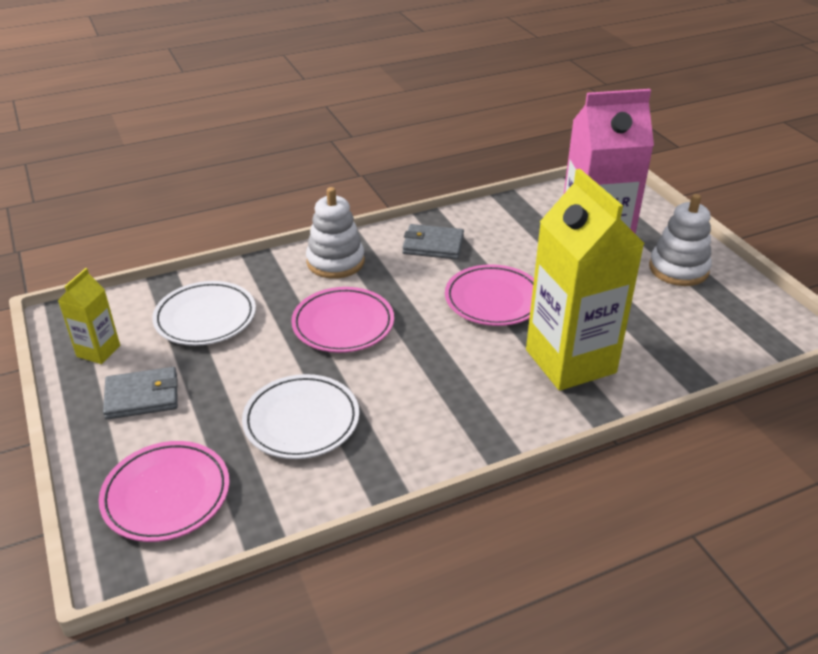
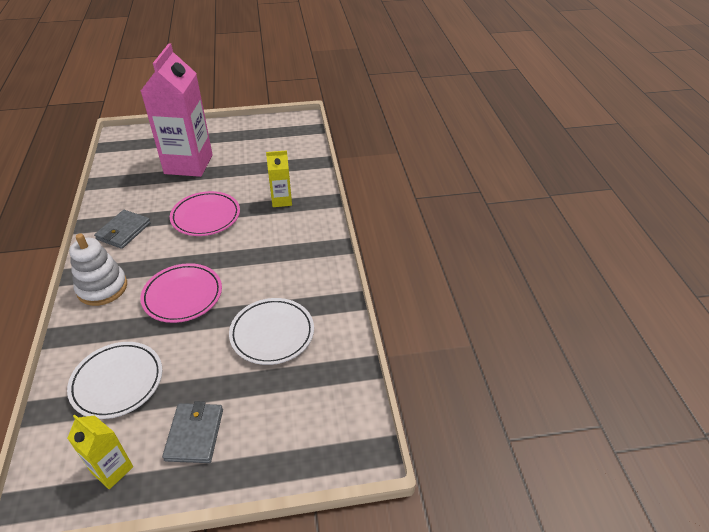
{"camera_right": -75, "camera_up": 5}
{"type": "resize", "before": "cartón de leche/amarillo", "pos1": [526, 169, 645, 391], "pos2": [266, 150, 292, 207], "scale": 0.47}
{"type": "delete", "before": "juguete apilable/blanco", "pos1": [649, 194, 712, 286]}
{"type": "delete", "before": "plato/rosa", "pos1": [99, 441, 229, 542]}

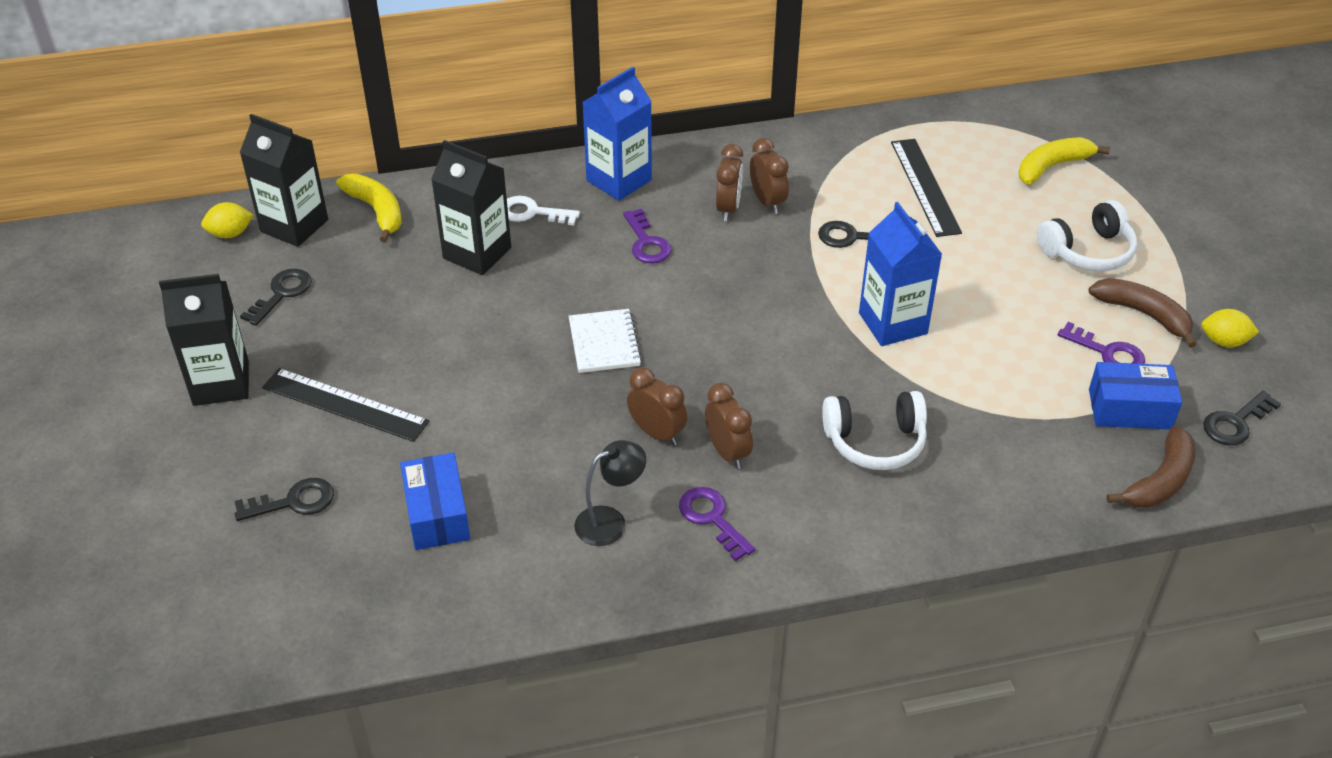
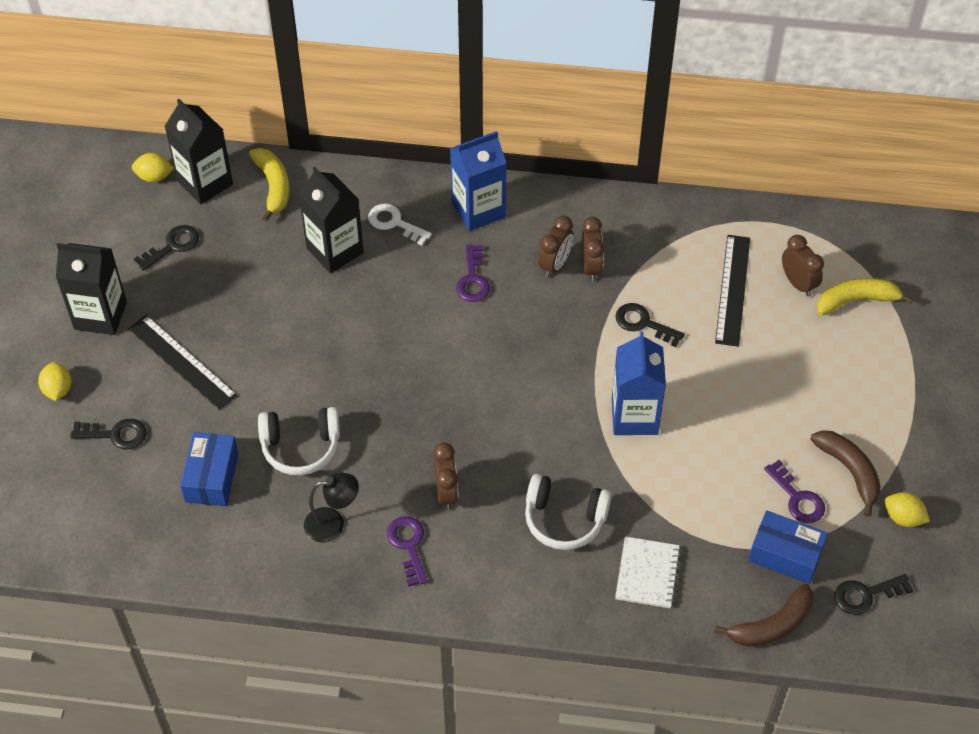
{"camera_right": 20, "camera_up": 10}
{"type": "move", "before": "auriculares/blanco", "pos1": [1037, 200, 1137, 271], "pos2": [258, 407, 340, 475]}
{"type": "move", "before": "cuaderno/blanco", "pos1": [569, 309, 642, 373], "pos2": [615, 537, 681, 608]}
{"type": "move", "before": "despertador/marrón", "pos1": [627, 367, 687, 445], "pos2": [782, 235, 824, 297]}
{"type": "insert", "after": "limón/amarillo", "pos2": [38, 362, 71, 401]}

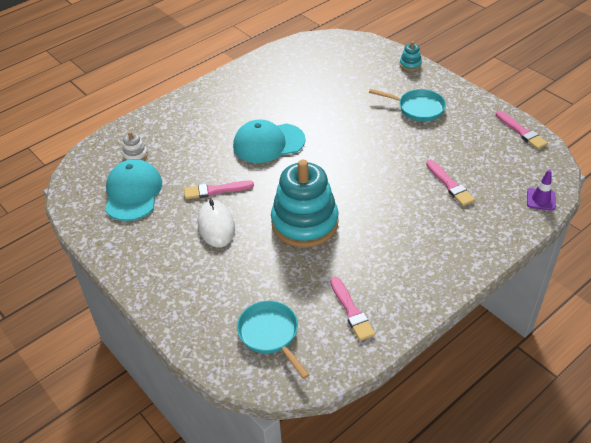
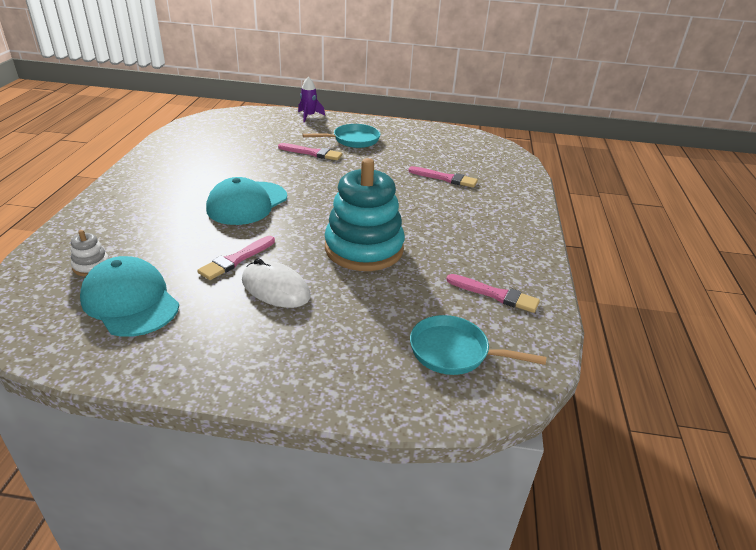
{"camera_right": -45, "camera_up": -10}
{"type": "replace", "before": "juguete apilable/turquesa", "after": "cohete/morado", "pos1": [400, 41, 422, 71], "pos2": [298, 76, 325, 122]}
{"type": "move", "before": "pincel/rosa", "pos1": [496, 110, 548, 149], "pos2": [278, 143, 342, 160]}
{"type": "delete", "before": "cono de tráfico/morado", "pos1": [527, 169, 556, 211]}

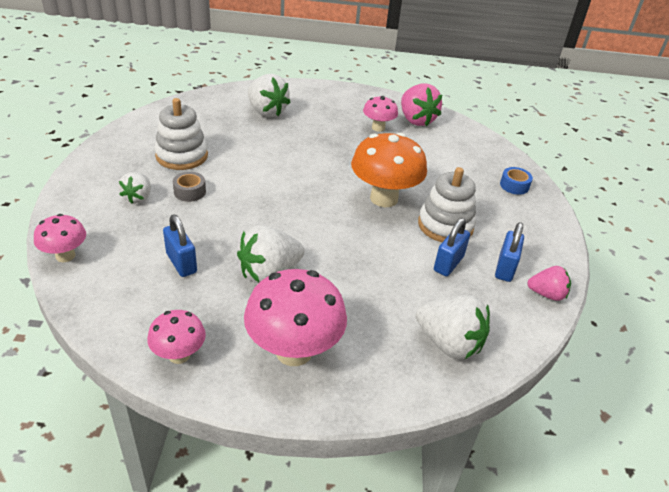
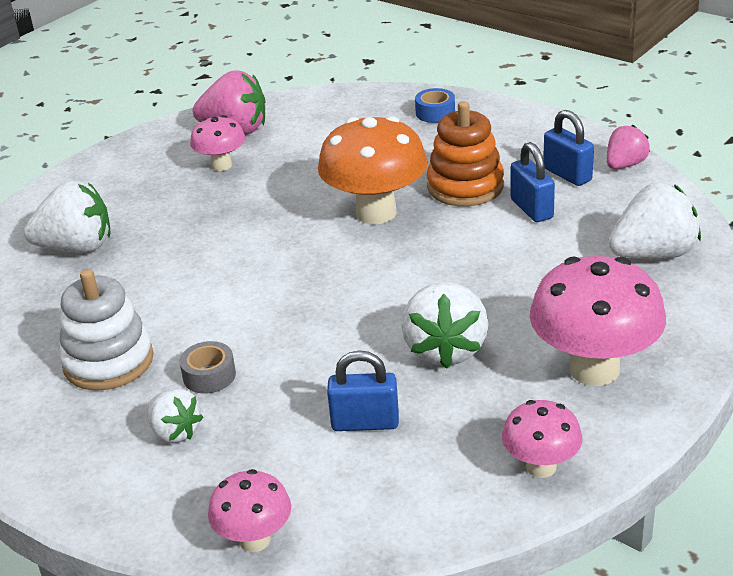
{"camera_right": -50, "camera_up": -5}
{"type": "recolor", "before": "juguete apilable/blanco", "after": "juguete apilable/naranja", "pos1": [418, 167, 476, 242], "pos2": [427, 101, 504, 206]}

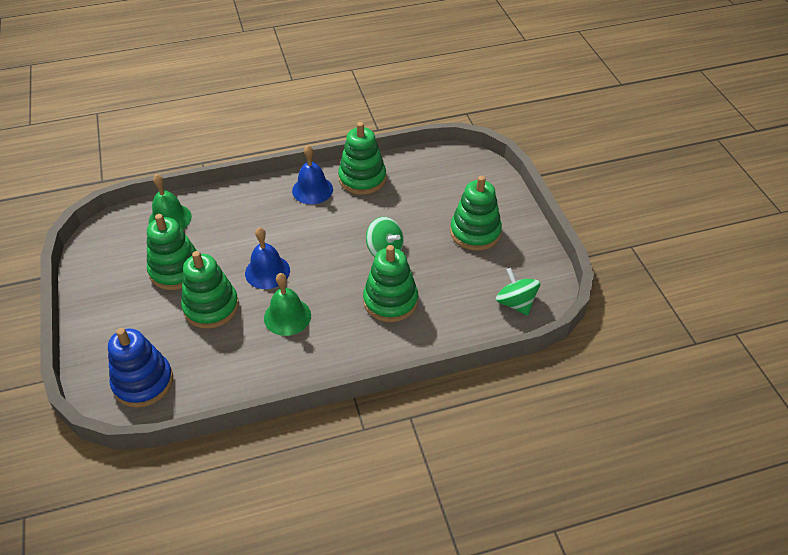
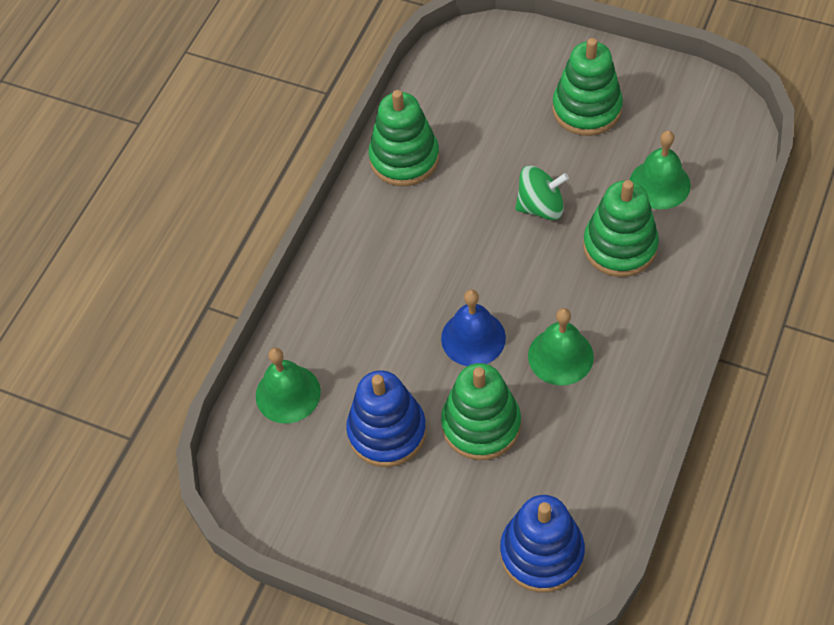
{"camera_right": -45, "camera_up": 10}
{"type": "delete", "before": "campana/azul", "pos1": [292, 145, 333, 204]}
{"type": "recolor", "before": "juguete apilable/verde", "after": "juguete apilable/azul", "pos1": [147, 214, 197, 290], "pos2": [346, 370, 427, 467]}
{"type": "delete", "before": "peonza/verde", "pos1": [496, 268, 540, 315]}
{"type": "insert", "after": "campana/verde", "pos2": [630, 131, 691, 210]}

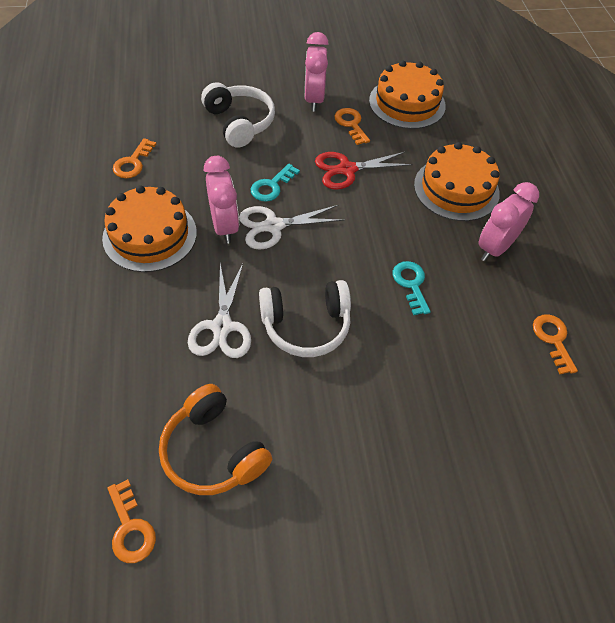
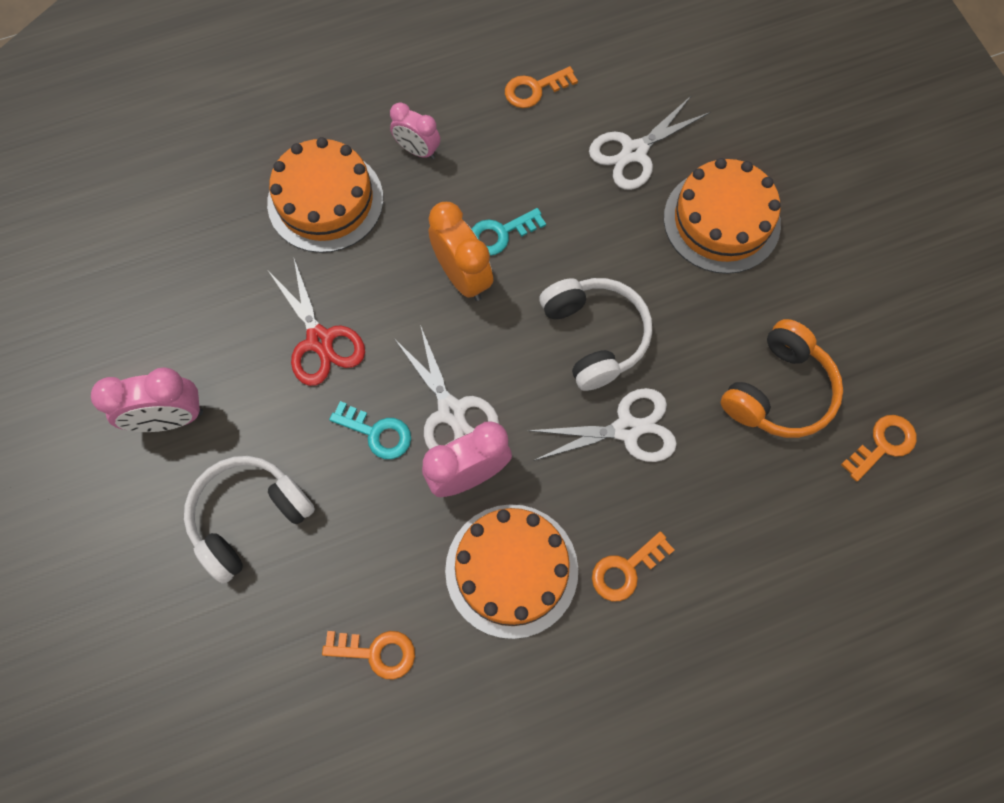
{"camera_right": -100, "camera_up": 15}
{"type": "move", "before": "tarta/naranja", "pos1": [369, 60, 446, 129], "pos2": [664, 158, 781, 274]}
{"type": "move", "before": "llave/naranja", "pos1": [334, 108, 370, 145], "pos2": [592, 531, 674, 601]}
{"type": "resize", "before": "despertador/rosa", "pos1": [478, 182, 539, 261], "pos2": [390, 102, 440, 159], "scale": 0.66}
{"type": "insert", "after": "tijeras/blanco", "pos2": [589, 95, 710, 190]}
{"type": "insert", "after": "despertador/naranja", "pos2": [429, 202, 493, 301]}

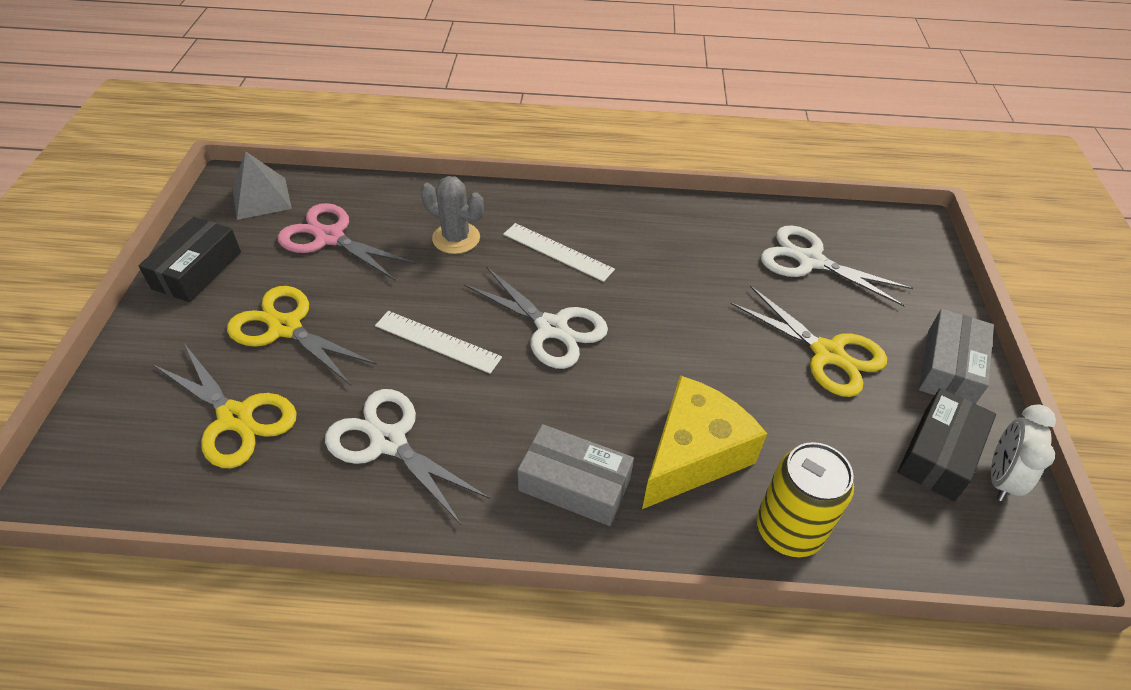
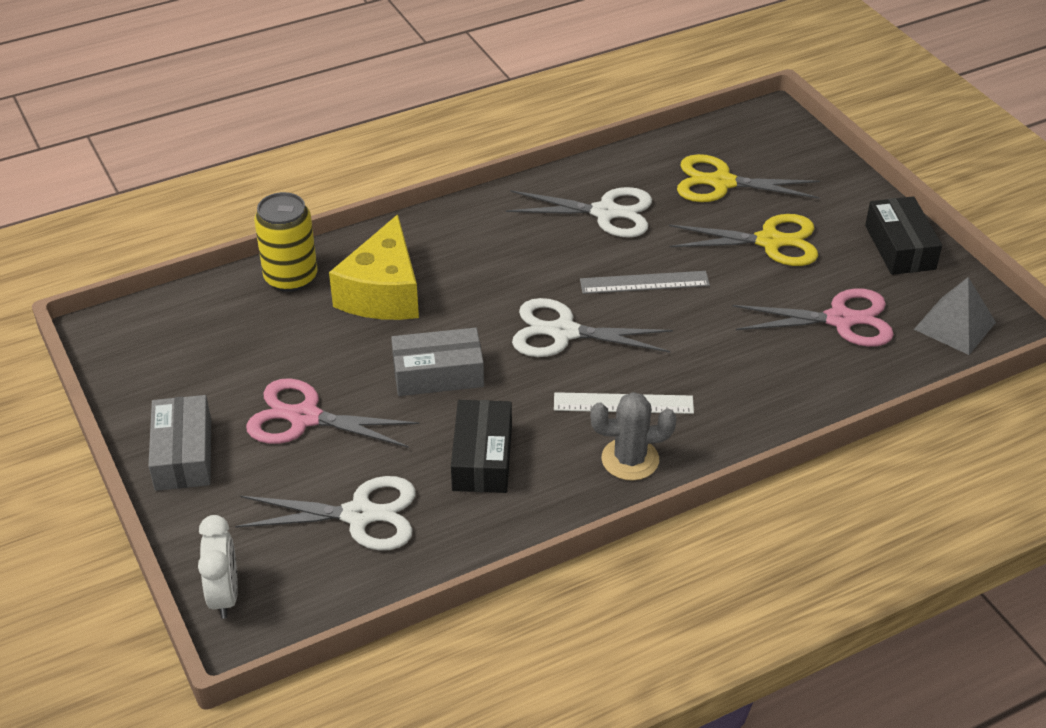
{"camera_right": 150, "camera_up": -5}
{"type": "move", "before": "cactus/gris", "pos1": [421, 176, 484, 254], "pos2": [590, 392, 676, 481]}
{"type": "recolor", "before": "tijeras/amarillo", "after": "tijeras/rosa", "pos1": [730, 285, 887, 397], "pos2": [246, 378, 419, 448]}
{"type": "recolor", "before": "regla/blanco", "after": "regla/gris", "pos1": [375, 311, 502, 374], "pos2": [580, 271, 710, 294]}
{"type": "move", "before": "caja/negro", "pos1": [898, 388, 996, 501], "pos2": [451, 400, 512, 493]}
{"type": "move", "before": "despertador/blanco", "pos1": [991, 404, 1056, 501], "pos2": [198, 515, 238, 619]}
{"type": "move", "before": "caja/gris", "pos1": [517, 424, 634, 526], "pos2": [391, 328, 484, 396]}

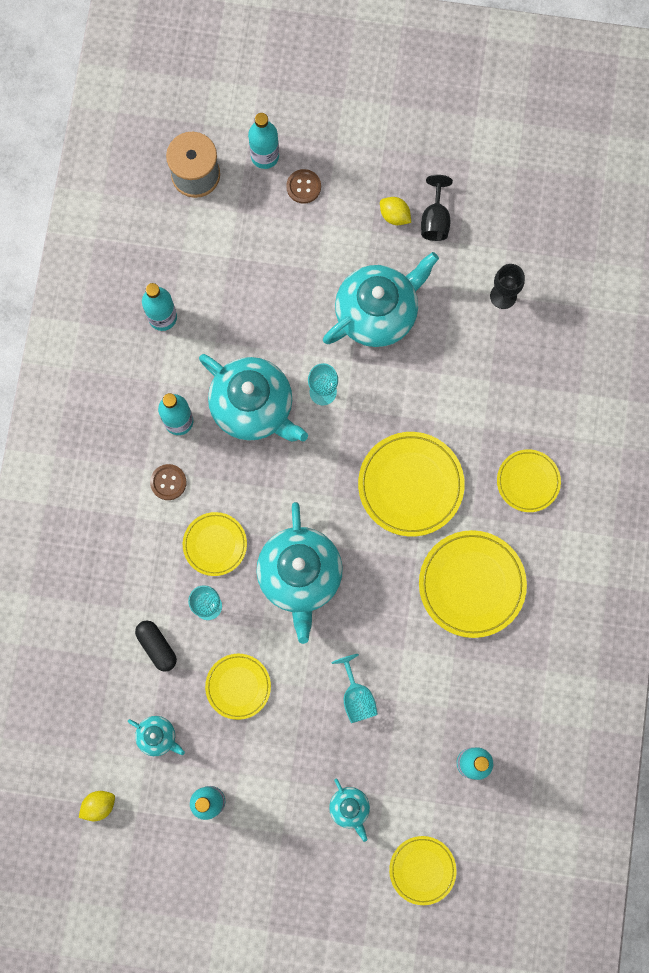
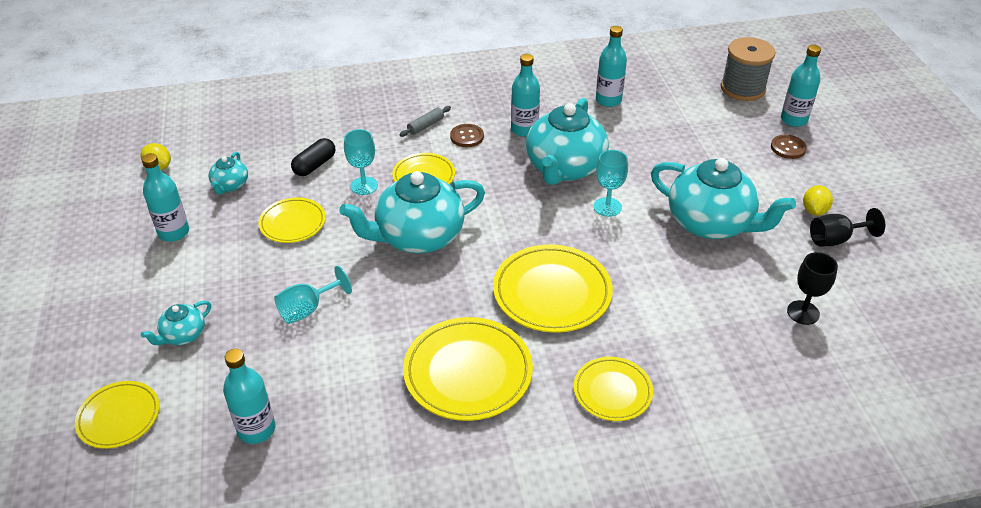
{"camera_right": 70, "camera_up": -35}
{"type": "insert", "after": "rodillo/gris", "pos2": [399, 106, 451, 137]}

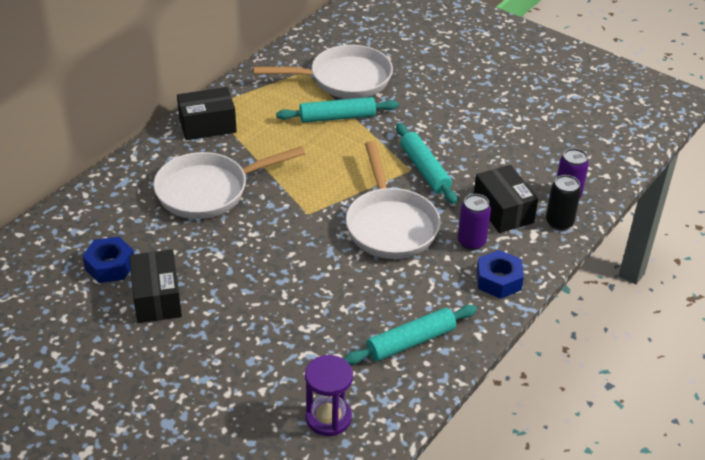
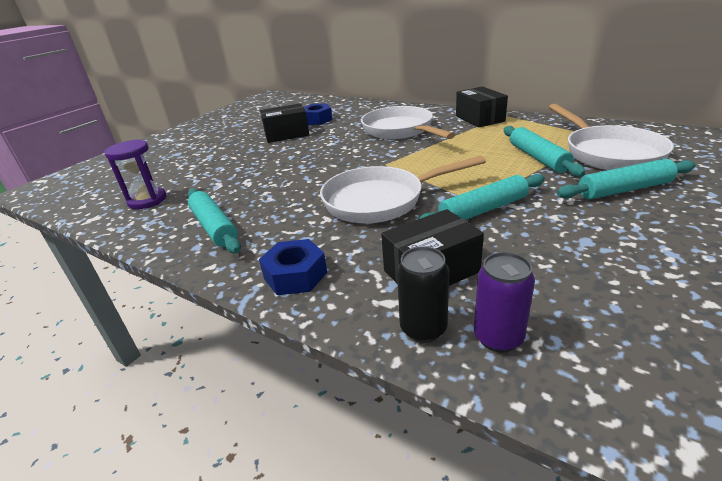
{"camera_right": 90, "camera_up": -10}
{"type": "delete", "before": "lata/morado", "pos1": [458, 194, 491, 250]}
{"type": "insert", "after": "rodillo/turquesa", "pos2": [557, 159, 696, 200]}

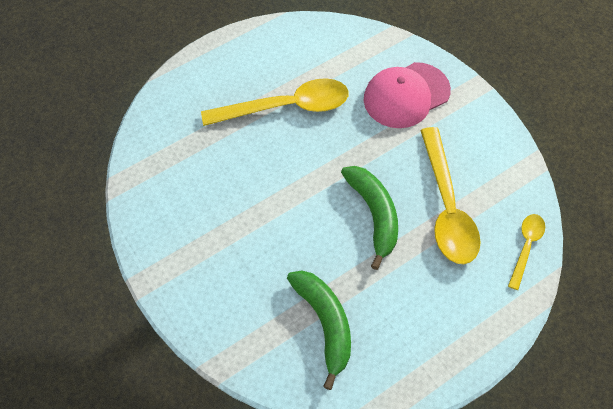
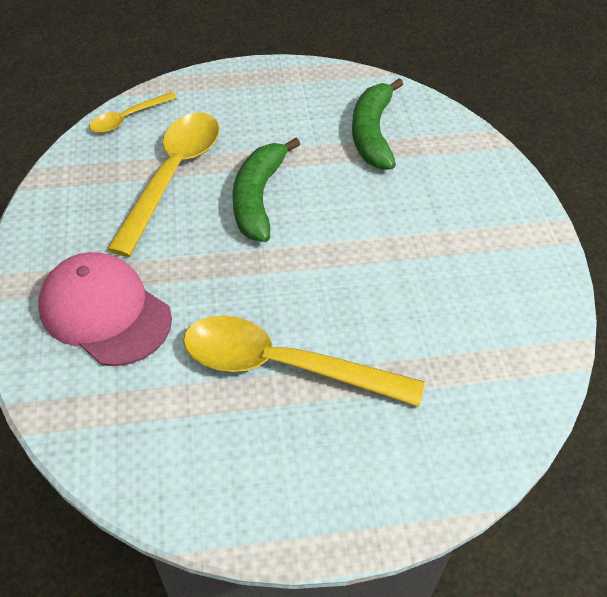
{"camera_right": -155, "camera_up": -10}
{"type": "rotate", "before": "gorra/rosa", "pos1": [364, 62, 451, 128], "pos2": [38, 252, 172, 366], "turn": -135}

